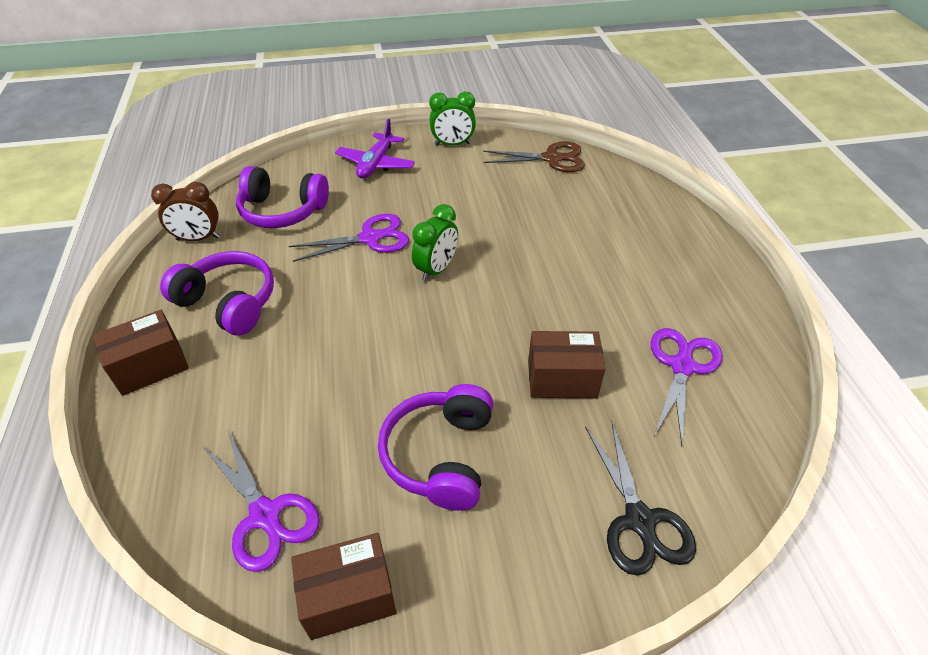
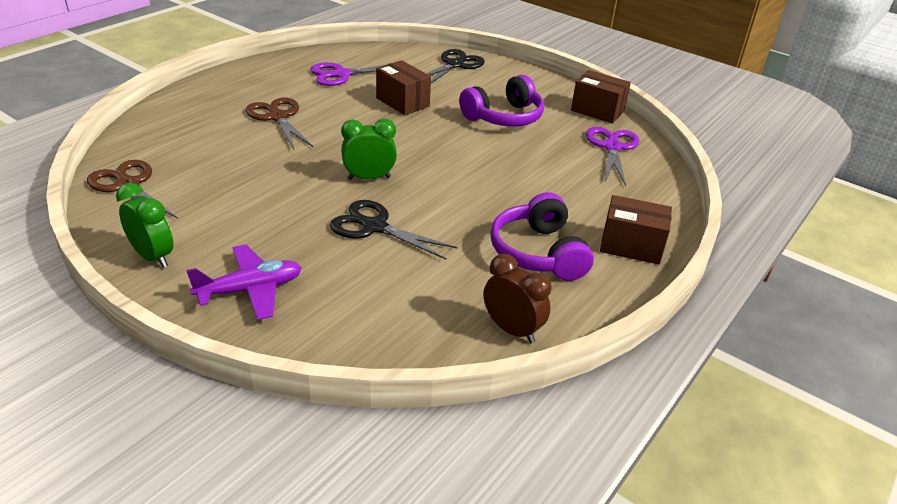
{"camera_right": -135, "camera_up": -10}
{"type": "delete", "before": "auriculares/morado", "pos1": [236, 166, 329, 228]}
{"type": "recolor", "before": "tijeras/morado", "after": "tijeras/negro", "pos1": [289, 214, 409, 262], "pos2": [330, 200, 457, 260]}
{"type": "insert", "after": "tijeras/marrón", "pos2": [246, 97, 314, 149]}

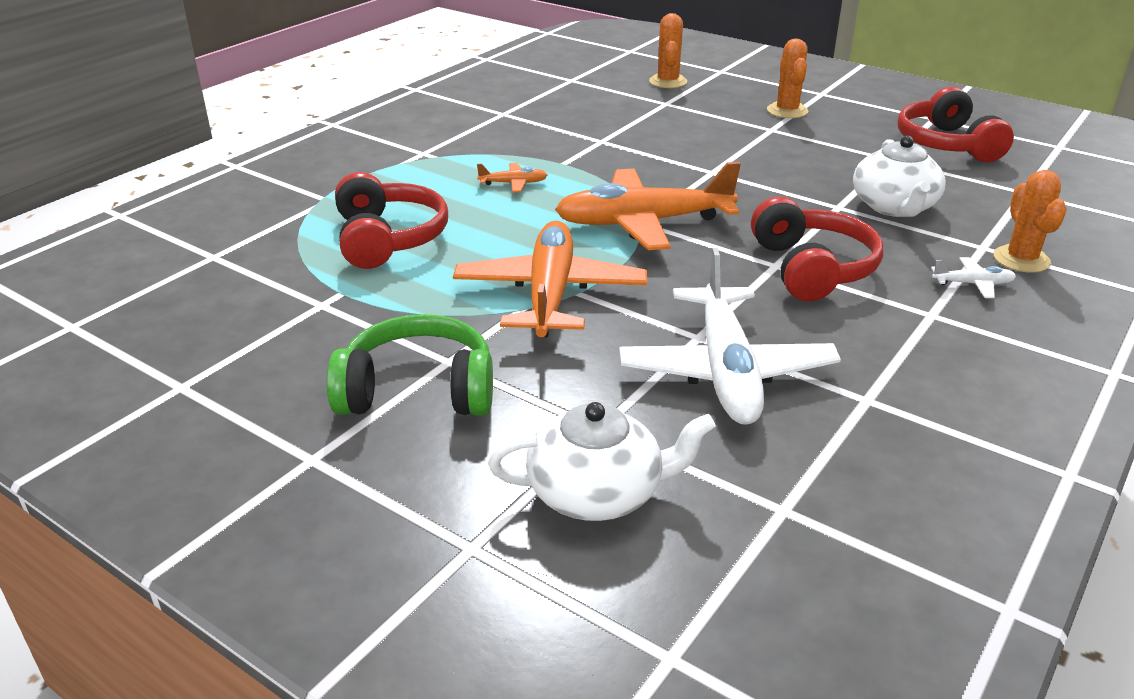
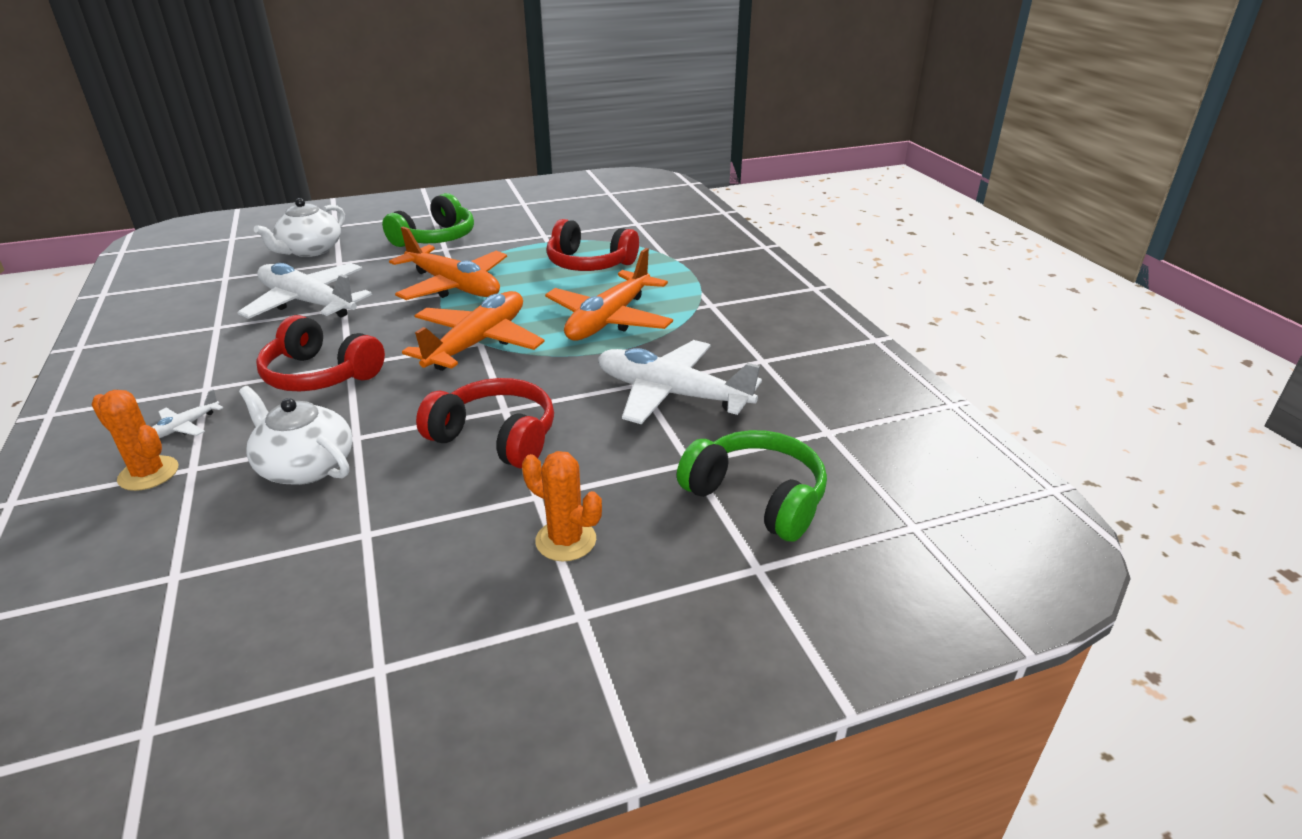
{"camera_right": 125, "camera_up": 0}
{"type": "replace", "before": "cactus/naranja", "after": "auriculares/verde", "pos1": [649, 13, 687, 88], "pos2": [677, 430, 827, 542]}
{"type": "move", "before": "auriculares/rojo", "pos1": [898, 87, 1014, 162], "pos2": [416, 378, 554, 469]}
{"type": "resize", "before": "avión/naranja", "pos1": [477, 163, 547, 192], "pos2": [545, 248, 673, 341], "scale": 2.43}
{"type": "insert", "after": "avión/blanco", "pos2": [598, 340, 762, 424]}

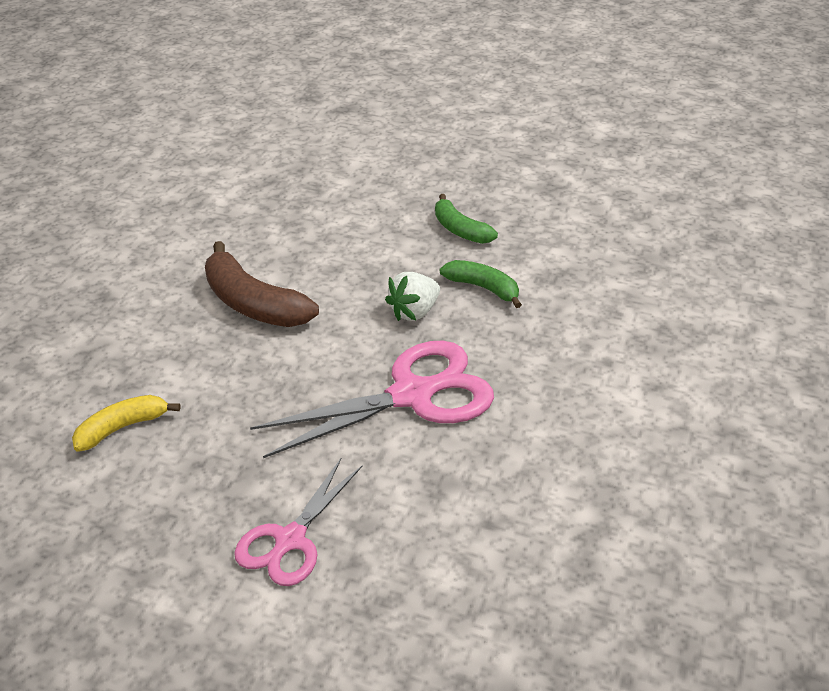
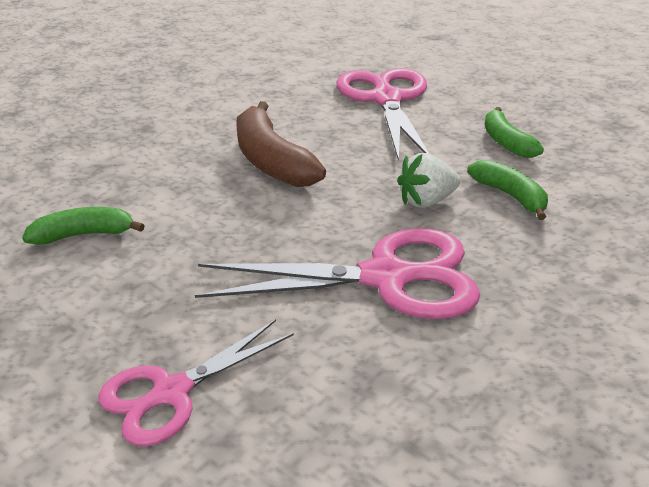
{"camera_right": 20, "camera_up": -5}
{"type": "recolor", "before": "plátano/amarillo", "after": "plátano/verde", "pos1": [72, 395, 180, 452], "pos2": [22, 207, 145, 245]}
{"type": "insert", "after": "tijeras/rosa", "pos2": [336, 68, 429, 161]}

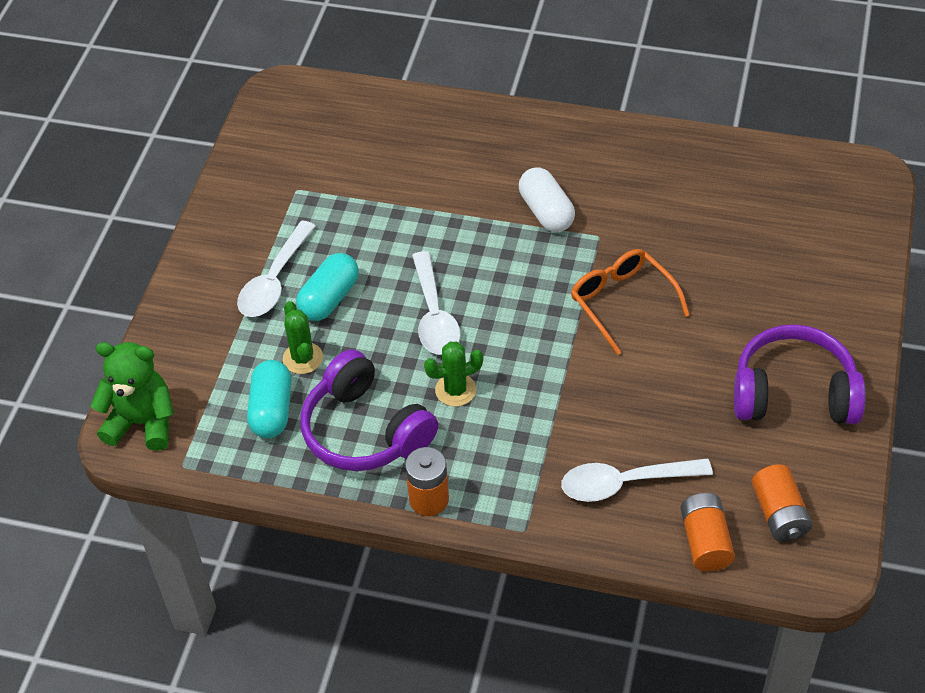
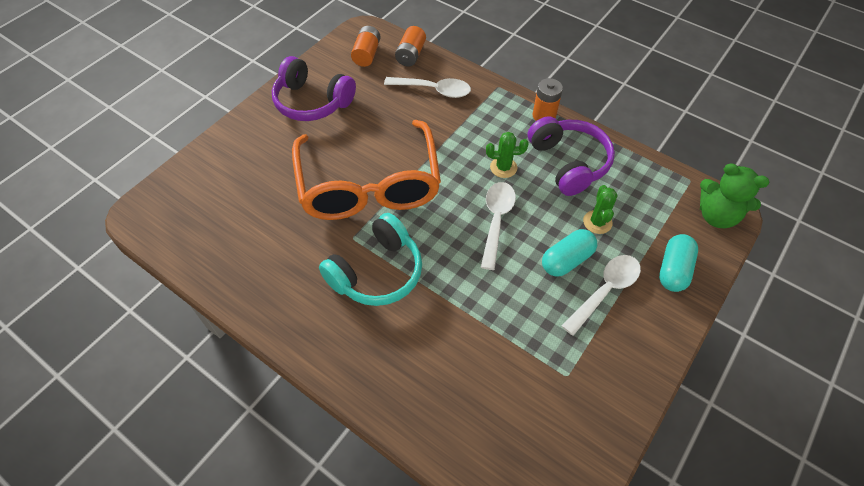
{"camera_right": -160, "camera_up": 5}
{"type": "replace", "before": "cápsula/blanco", "after": "auriculares/turquesa", "pos1": [519, 167, 575, 232], "pos2": [319, 213, 422, 306]}
{"type": "resize", "before": "gafas/naranja", "pos1": [571, 249, 690, 355], "pos2": [292, 120, 441, 220], "scale": 2.02}
{"type": "move", "before": "cápsula/turquesa", "pos1": [247, 360, 292, 438], "pos2": [659, 234, 698, 292]}

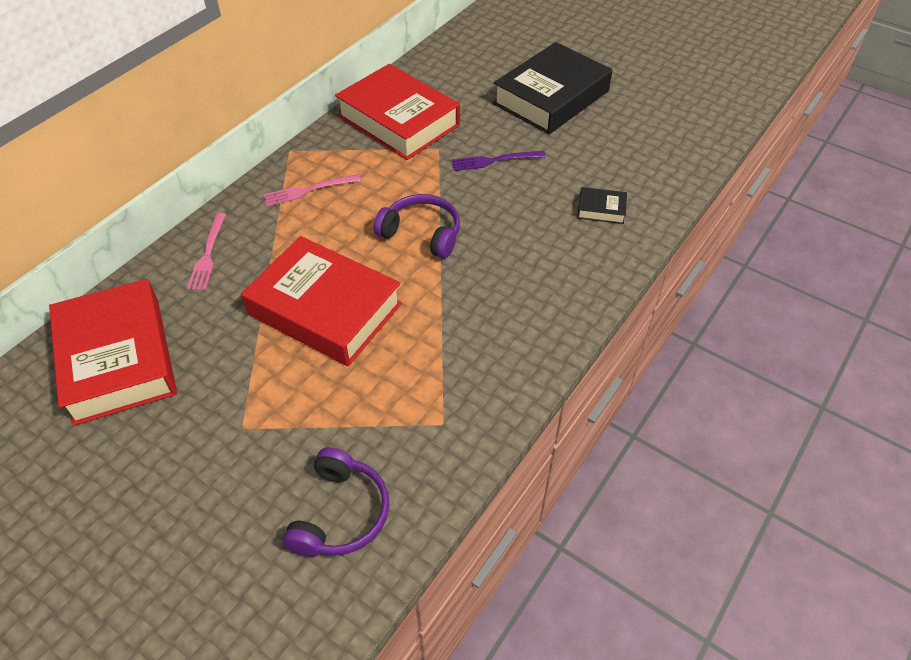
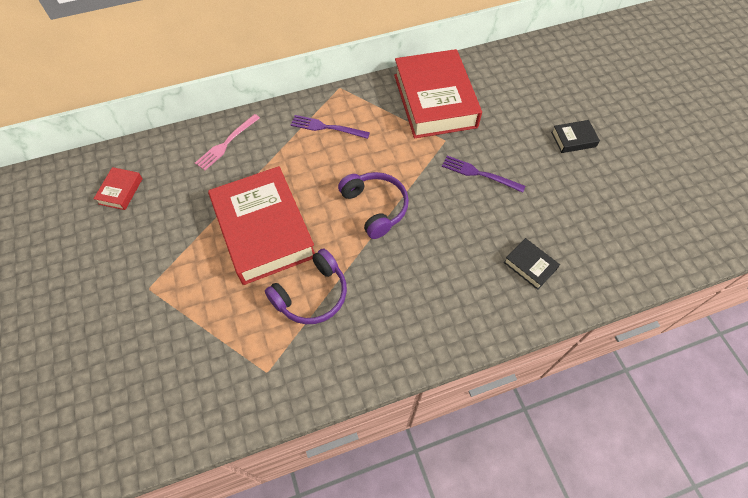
{"camera_right": 35, "camera_up": 10}
{"type": "resize", "before": "libro/negro", "pos1": [493, 42, 612, 134], "pos2": [551, 120, 600, 153], "scale": 0.41}
{"type": "recolor", "before": "tenedor/rosa", "after": "tenedor/morado", "pos1": [263, 174, 361, 206], "pos2": [291, 115, 370, 139]}
{"type": "resize", "before": "libro/rojo", "pos1": [49, 279, 177, 426], "pos2": [94, 167, 143, 210], "scale": 0.41}
{"type": "move", "before": "auriculares/morado", "pos1": [283, 447, 389, 557], "pos2": [265, 248, 347, 324]}

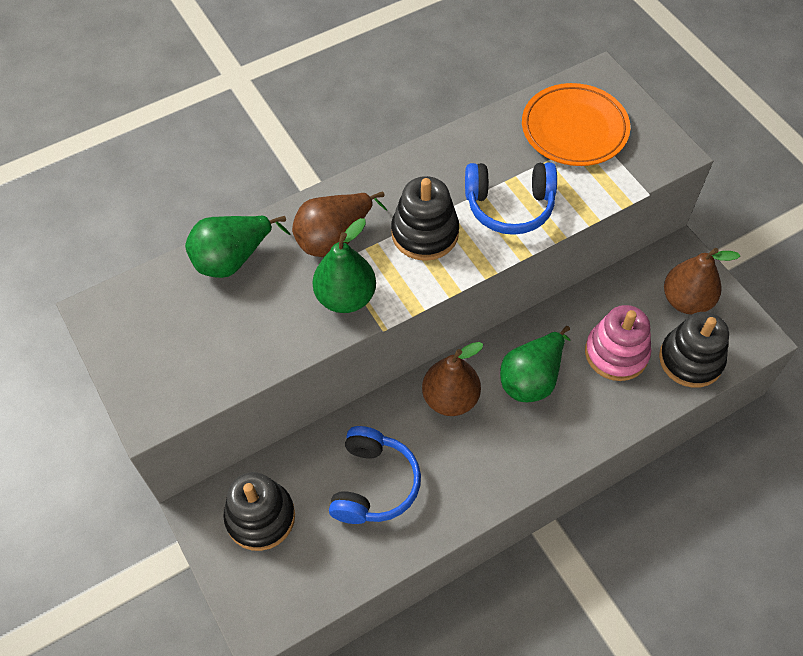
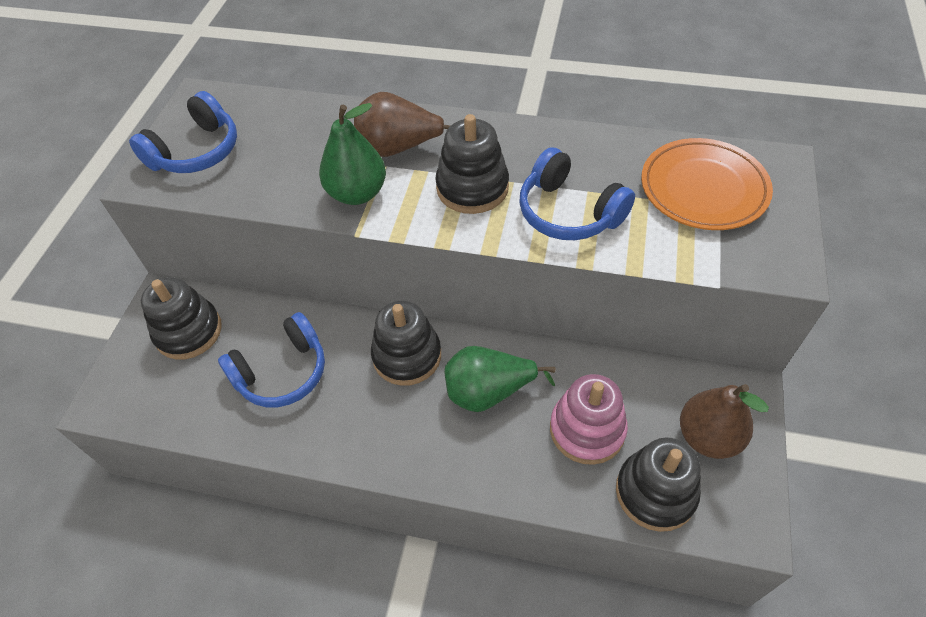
{"camera_right": 45, "camera_up": -5}
{"type": "delete", "before": "pera/verde", "pos1": [185, 216, 291, 278]}
{"type": "replace", "before": "pera/marrón", "after": "juguete apilable/negro", "pos1": [422, 342, 483, 416], "pos2": [371, 300, 441, 386]}
{"type": "insert", "after": "auriculares/azul", "pos2": [129, 91, 237, 173]}

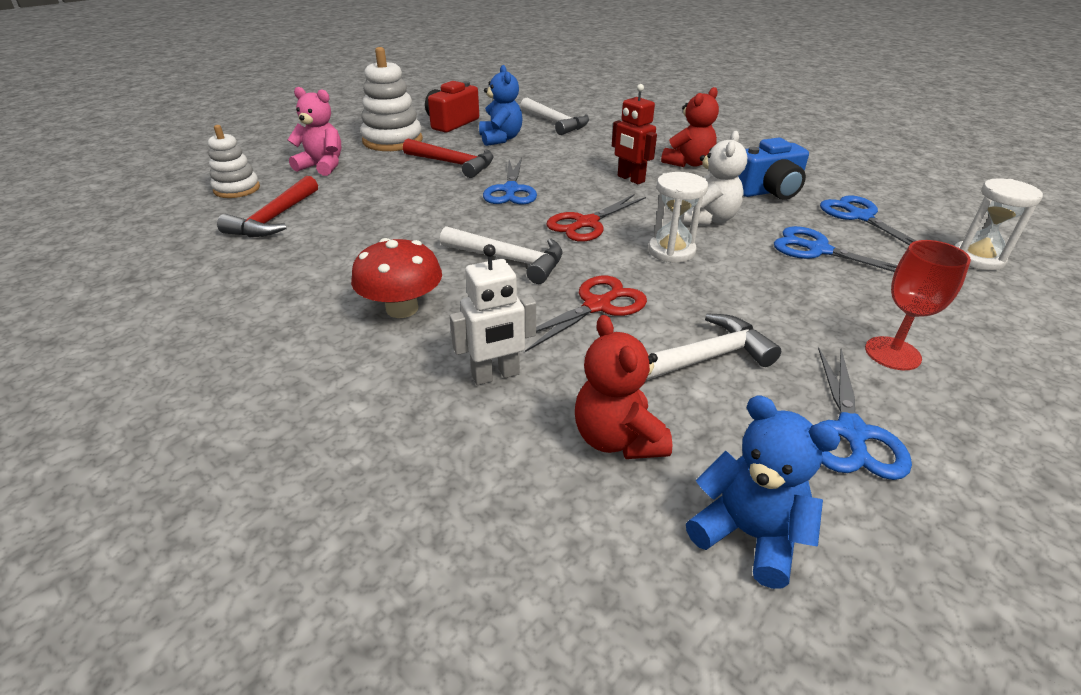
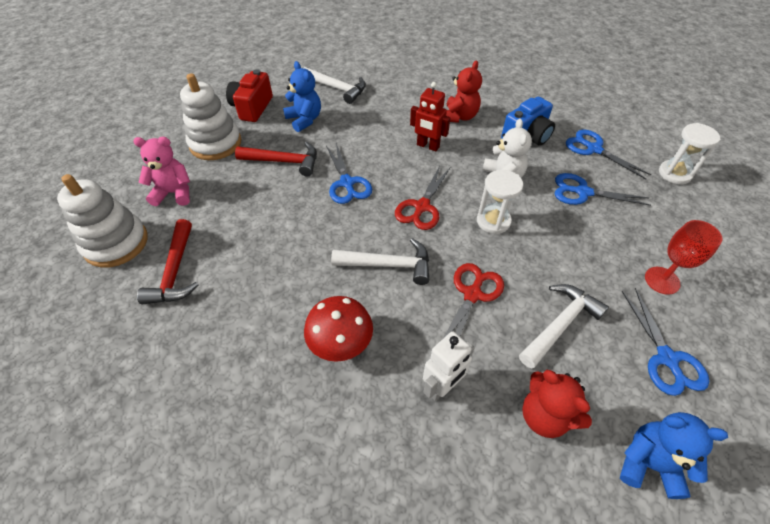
{"camera_right": -20, "camera_up": 15}
{"type": "resize", "before": "juguete apilable/blanco", "pos1": [208, 125, 260, 198], "pos2": [57, 174, 148, 268], "scale": 1.59}

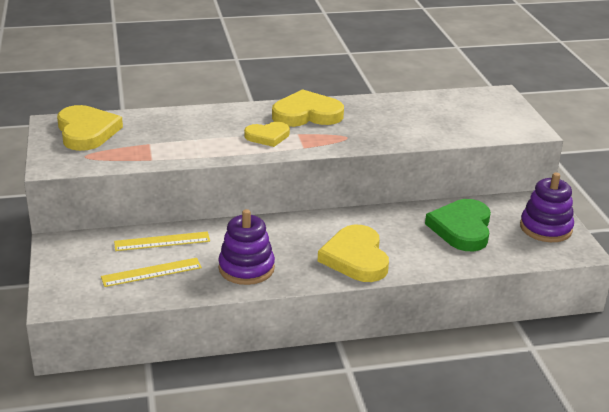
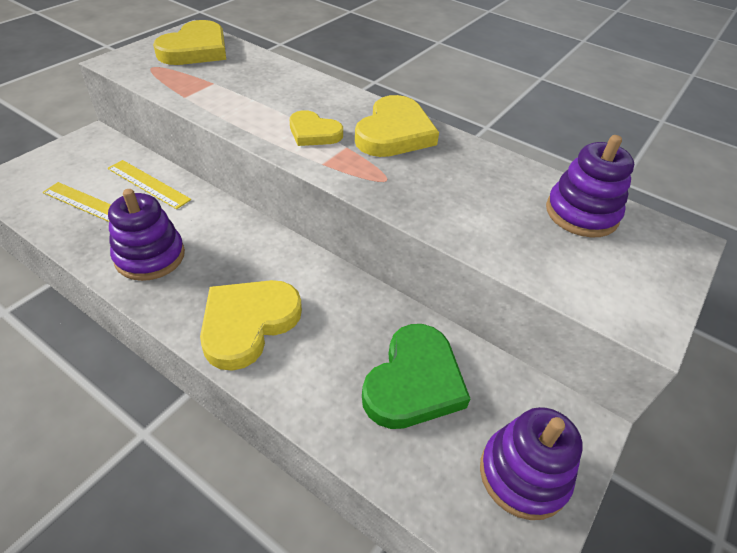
{"camera_right": 45, "camera_up": 15}
{"type": "rotate", "before": "corazón/amarillo", "pos1": [272, 89, 344, 127], "pos2": [355, 95, 439, 157], "turn": 75}
{"type": "rotate", "before": "corazón/verde", "pos1": [425, 199, 491, 251], "pos2": [362, 324, 471, 429], "turn": 150}
{"type": "insert", "after": "juguete apilable/morado", "pos2": [546, 135, 634, 237]}

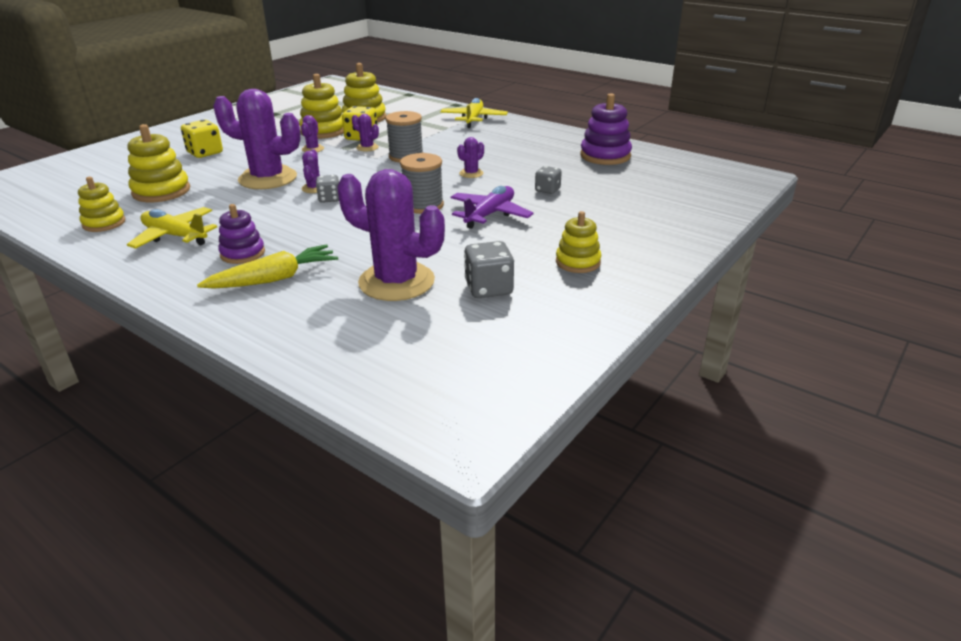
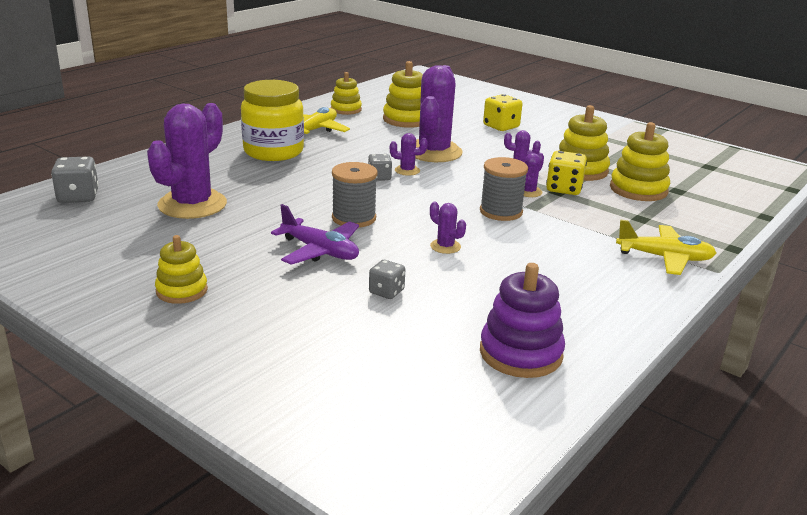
{"camera_right": 90, "camera_up": -5}
{"type": "replace", "before": "juguete apilable/morado", "after": "tarro/amarillo", "pos1": [218, 204, 265, 264], "pos2": [241, 80, 304, 161]}
{"type": "move", "before": "dado/gris", "pos1": [464, 241, 514, 298], "pos2": [51, 156, 99, 203]}
{"type": "delete", "before": "zanahoria/amarillo", "pos1": [197, 244, 338, 289]}

